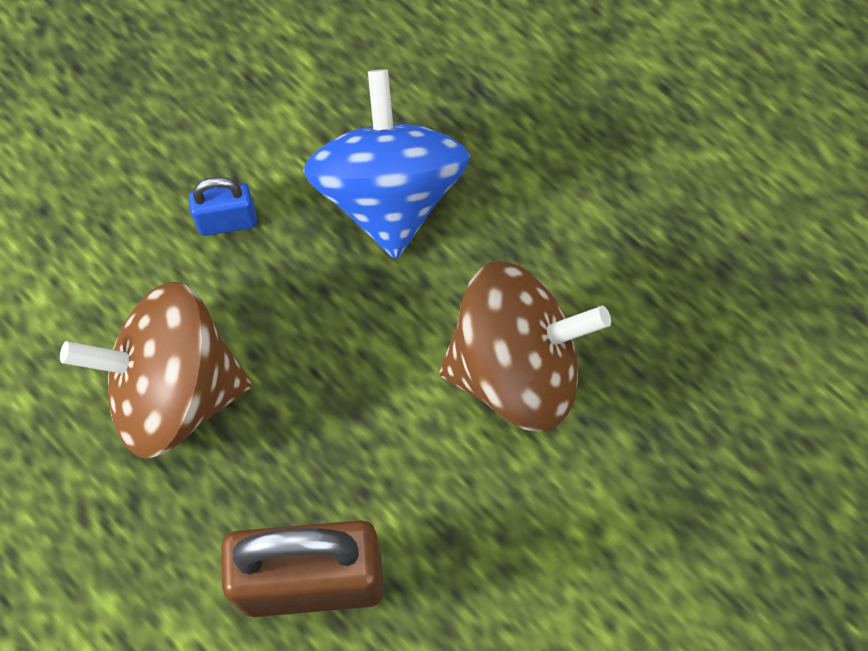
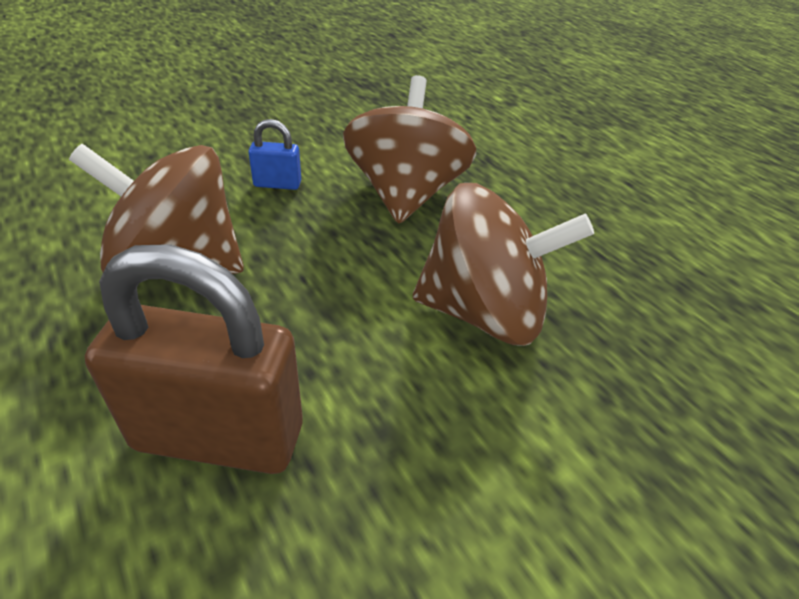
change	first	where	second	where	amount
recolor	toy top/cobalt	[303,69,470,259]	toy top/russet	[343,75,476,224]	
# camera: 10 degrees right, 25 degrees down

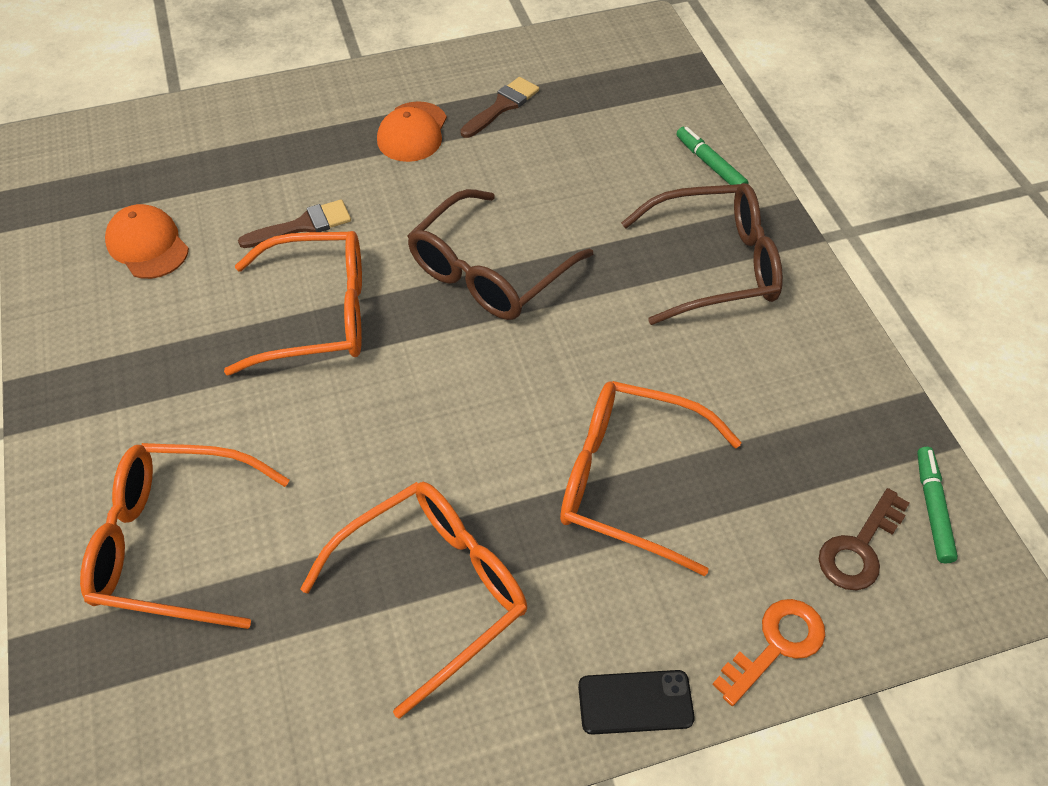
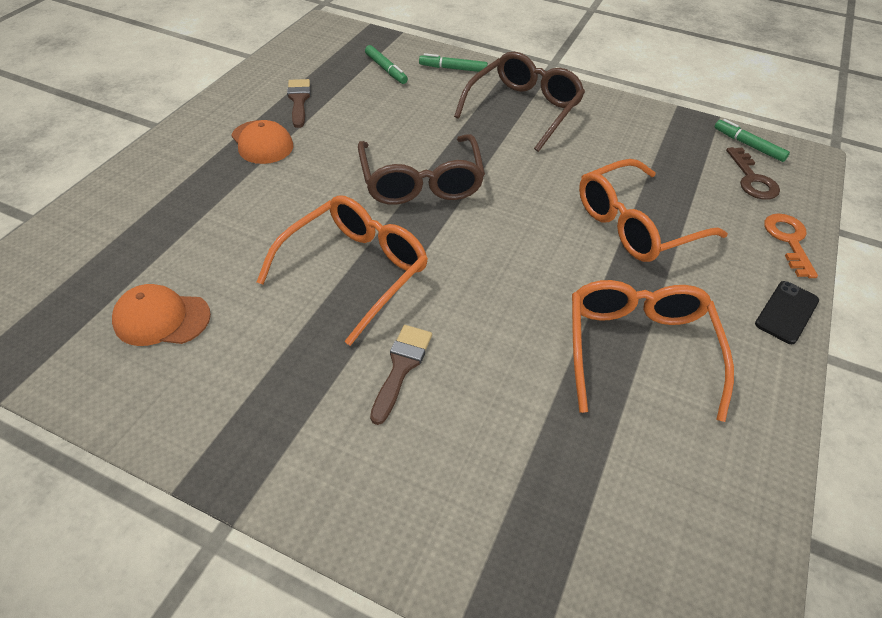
change	first	where	second	where	amount
delete	spectacles/bright orange	[80,443,290,629]			
move	brush/russet	[238,199,351,248]		[370,325,432,425]	
insert			marker/emerald	[365,45,408,84]	
# camera: 50 degrees left, 5 degrees down

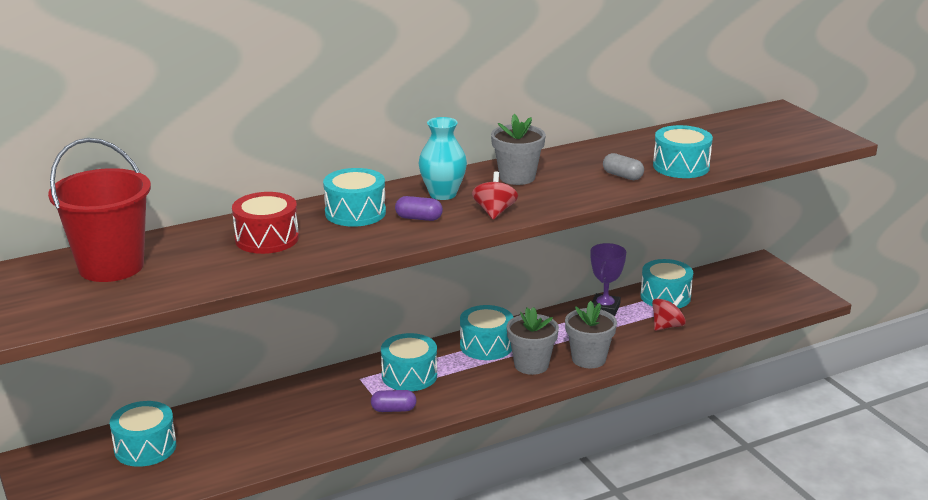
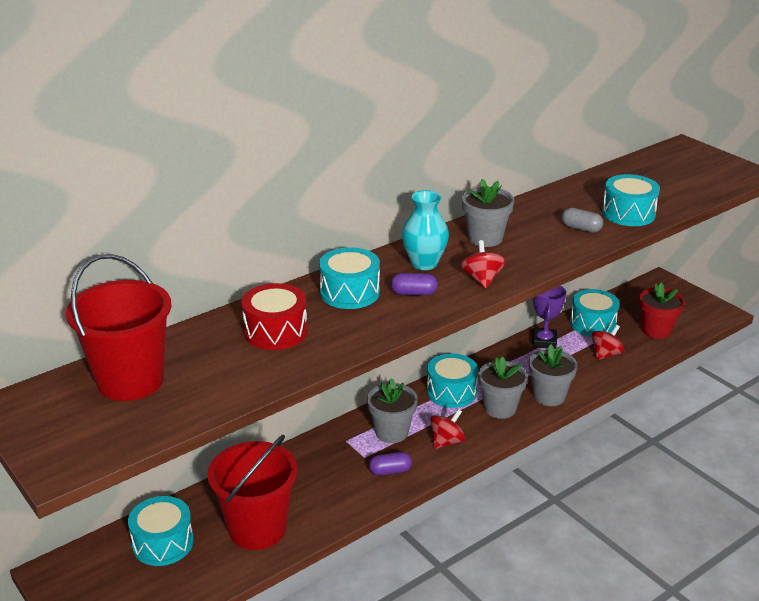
change	first	where	second	where	amount
replace	drum/aqua	[381,333,437,391]	flower pot/grey	[367,378,418,443]	
insert			bucket/scarlet	[207,435,298,550]	
insert			toy top/scarlet	[430,409,465,449]	
insert			flower pot/scarlet	[639,282,685,339]	
# camera: 10 degrees left, 5 degrees up

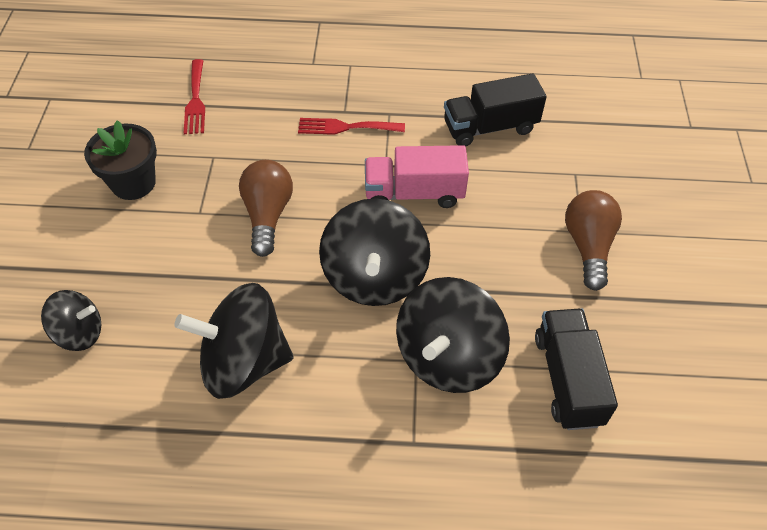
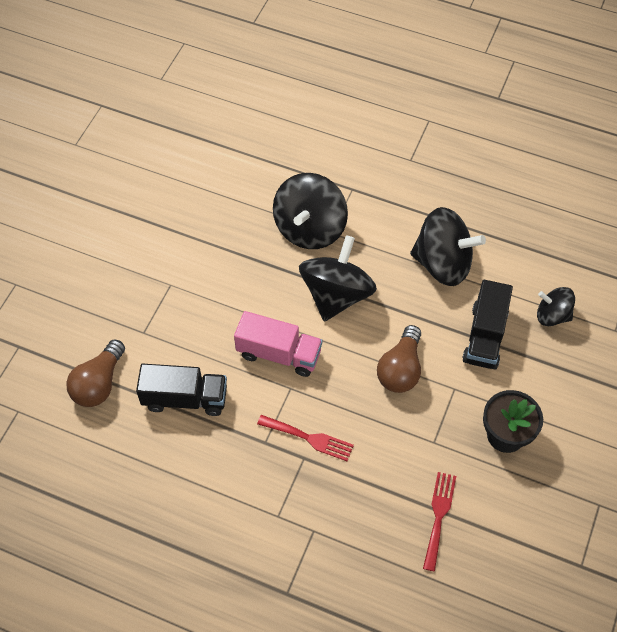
change	first	where	second	where	amount
rotate	toy top/black	[396,277,510,393]		[273,173,348,249]	150 degrees clockwise
move	toy truck/black	[535,309,618,430]		[463,280,513,369]	
move	bulb/russet	[565,190,622,291]		[66,339,125,407]	
# camera: 160 degrees left, 5 degrees up

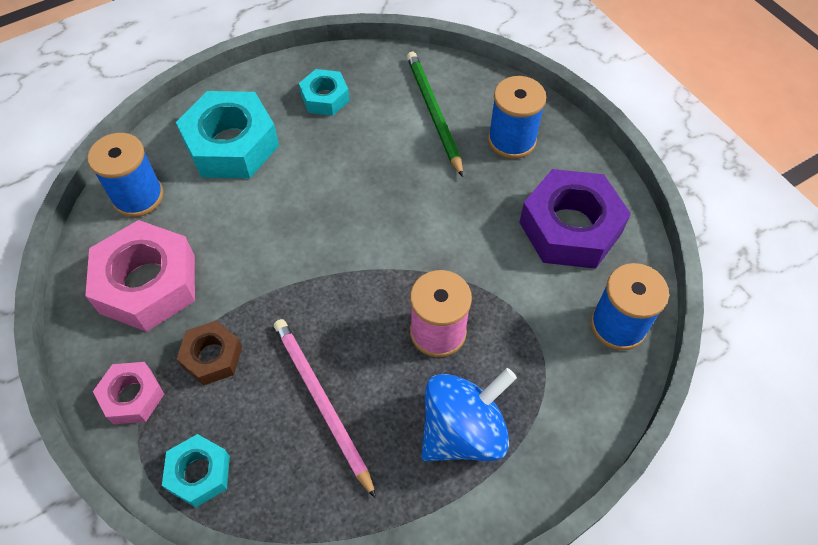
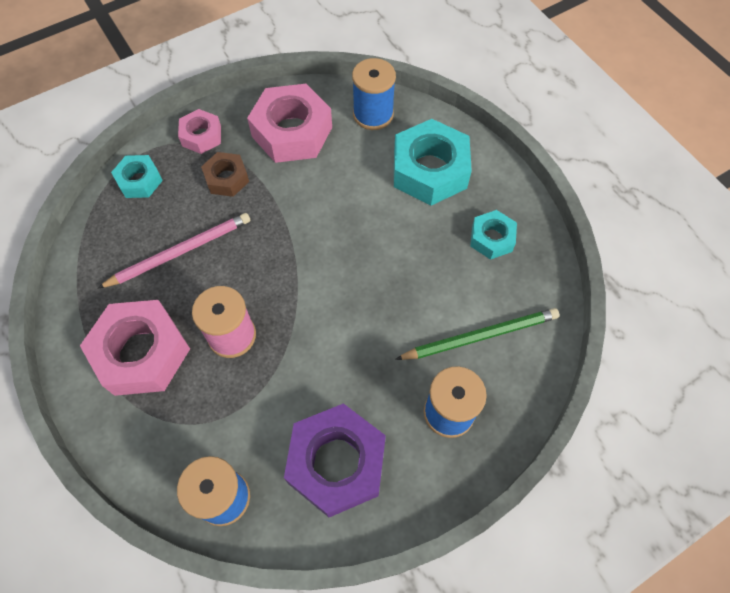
change	first	where	second	where	amount
replace	toy top/cobalt	[421,368,517,461]	hexagon nut/rosy	[80,300,190,396]	
# camera: 90 degrees right, 5 degrees up

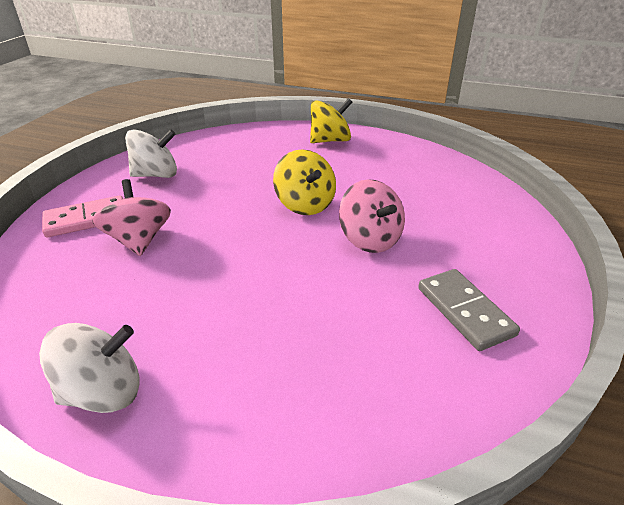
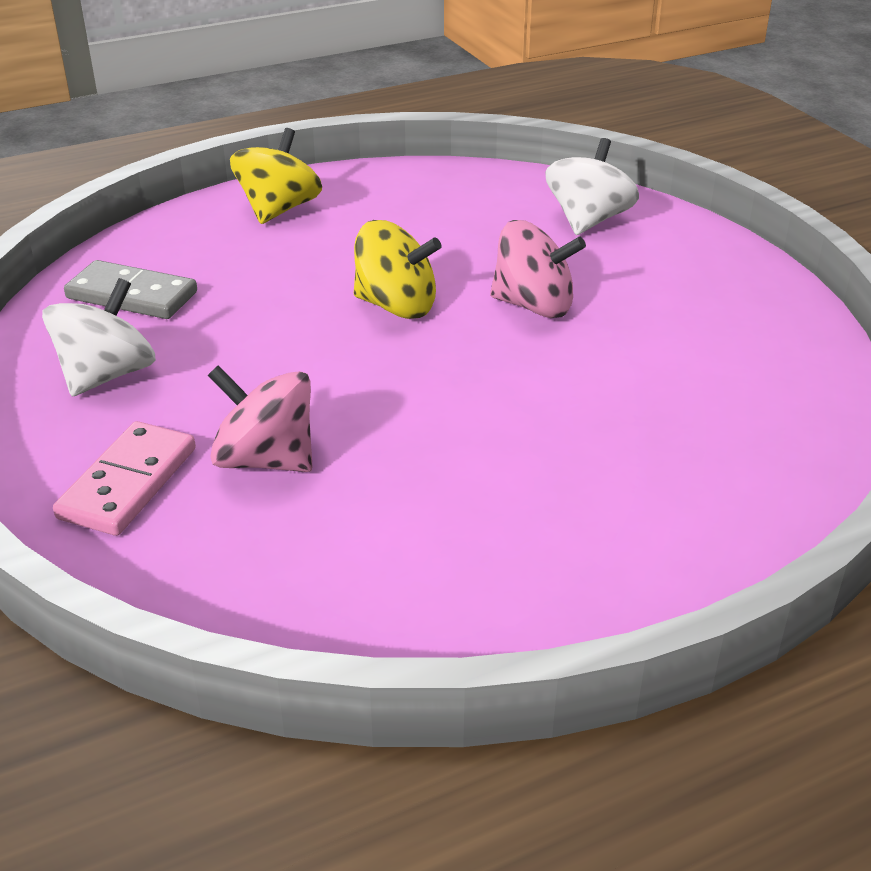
change	first	where	second	where	amount
move	toy top/white	[39,323,139,413]		[545,138,639,235]	
move	domino piece/grey	[418,269,520,351]		[64,260,197,319]	
# camera: 45 degrees left, 0 degrees up

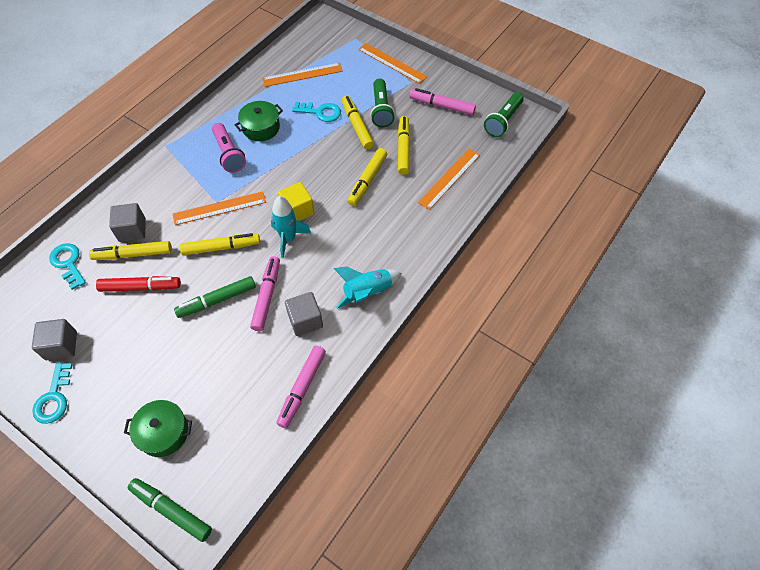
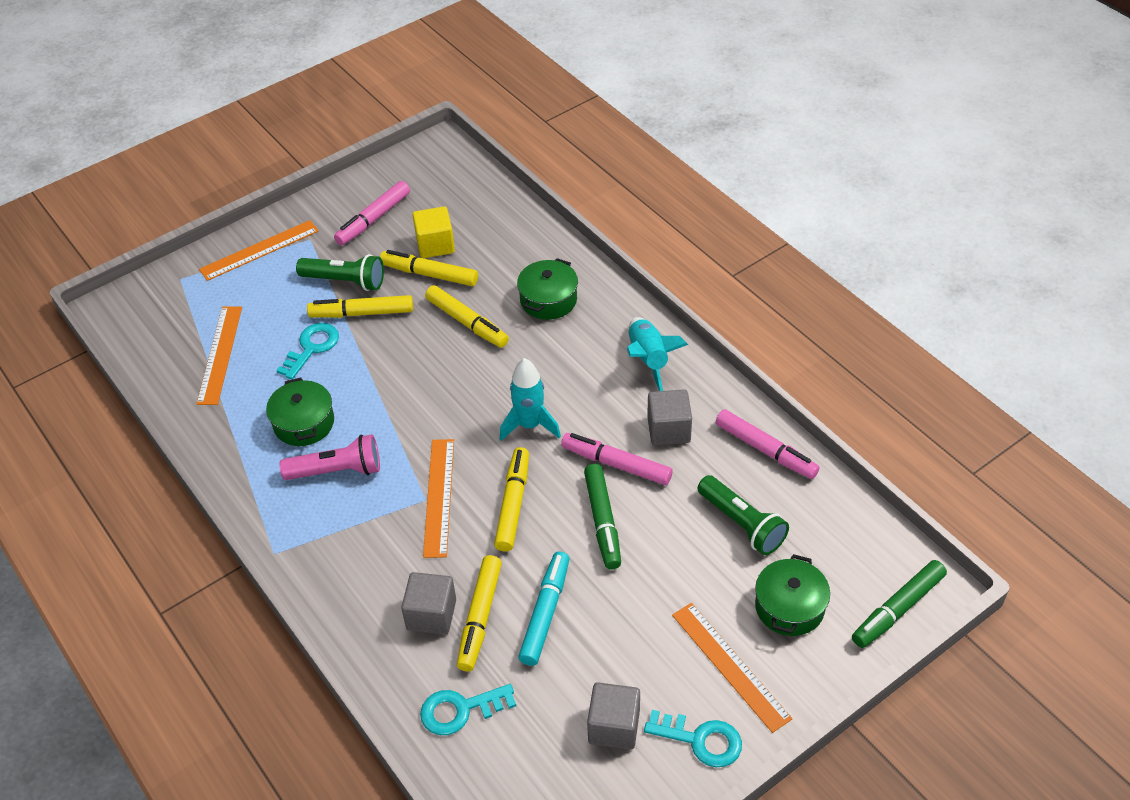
change	first	where	second	where	amount
recolor	marker/scarlet	[96,276,181,292]	marker/aqua	[518,551,569,666]	
move	cube/yellow	[278,182,314,221]		[413,206,455,258]	
move	measuring stick/bright orange	[418,149,480,210]		[672,603,792,733]	
move	pocket torch/emerald	[484,92,524,137]		[697,475,789,555]	
insert			cooking pot/emerald	[517,258,578,320]	
# camera: 70 degrees left, 10 degrees down

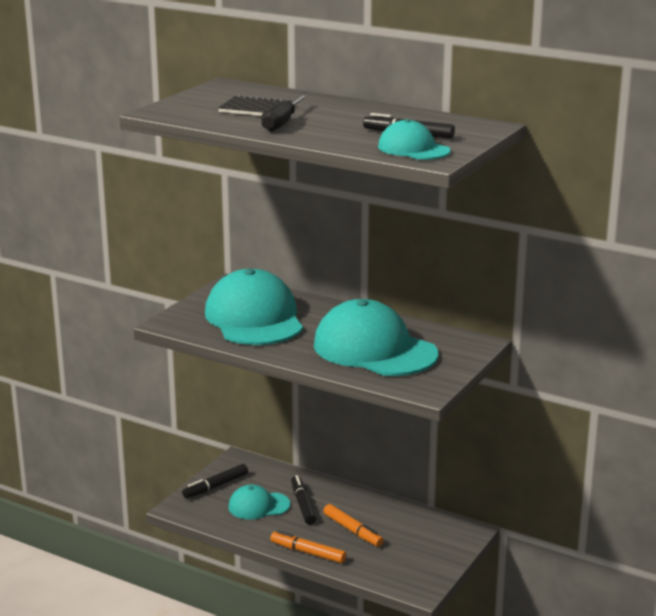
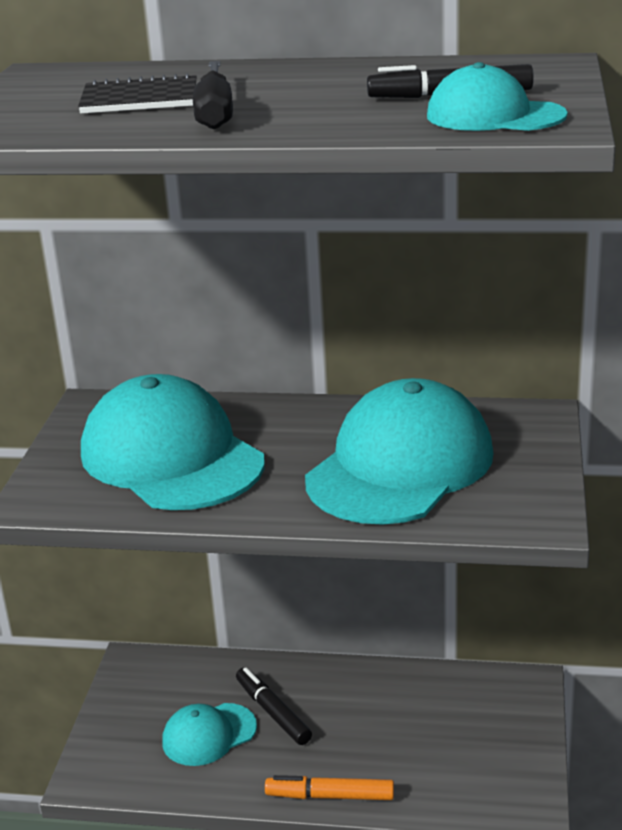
change	first	where	second	where	amount
delete	marker/black	[182,464,248,499]			
rotate	cap/aqua	[314,299,438,376]		[305,378,494,525]	105 degrees clockwise
delete	marker/bright orange	[323,504,384,547]			
# camera: 20 degrees left, 5 degrees up

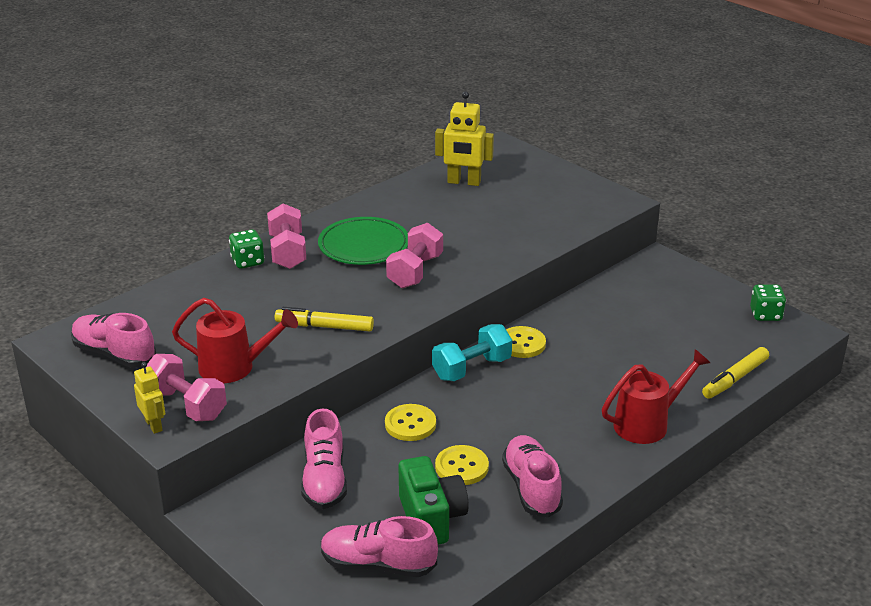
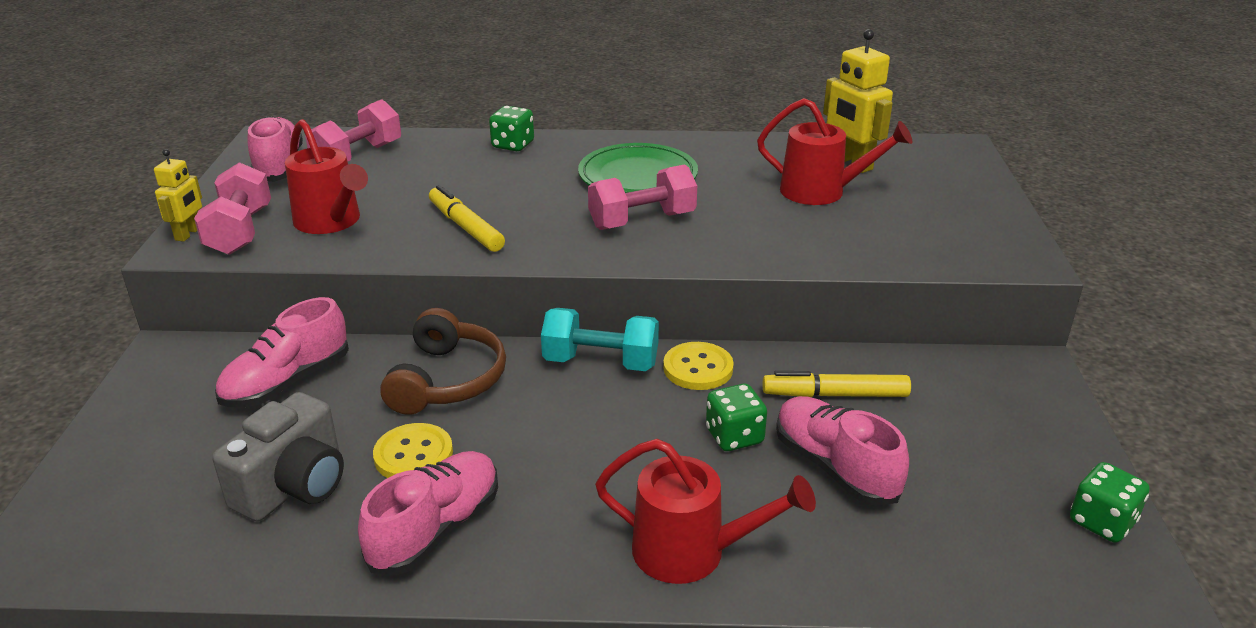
change	first	where	second	where	amount
move	free weight/rosy	[267,203,306,269]		[305,99,401,162]	
move	sneaker/rosy	[321,516,438,577]		[776,396,909,505]	
replace	sewing button/yellow	[385,404,436,441]	headset/russet	[380,308,506,415]	
recolor	photo camera/emerald	[398,456,469,545]	photo camera/grey	[212,392,344,522]	
move	marker/yellow	[702,347,769,399]		[763,371,911,397]	
insert			dice/emerald	[706,384,767,451]	
insert			watering can/scarlet	[757,98,912,205]	
# camera: 45 degrees right, 0 degrees up

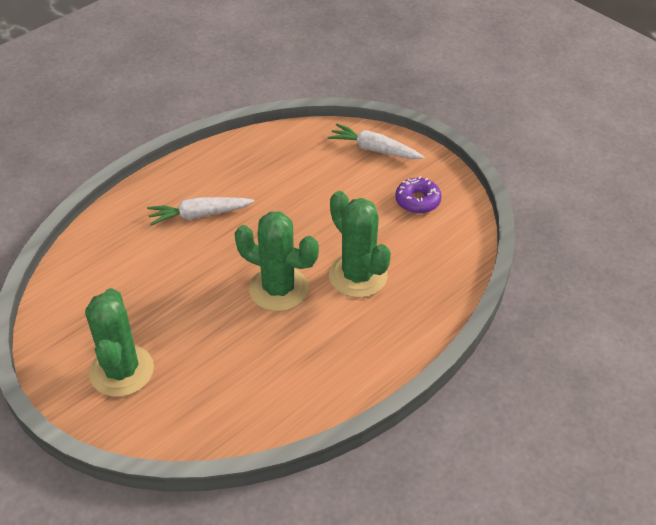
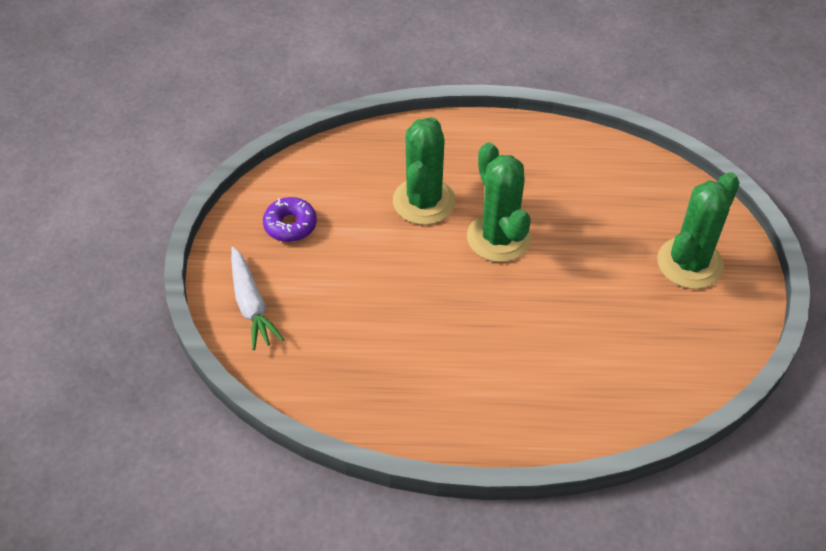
change	first	where	second	where	amount
delete	root vegetable/white	[147,197,255,226]			
# camera: 135 degrees left, 5 degrees up

